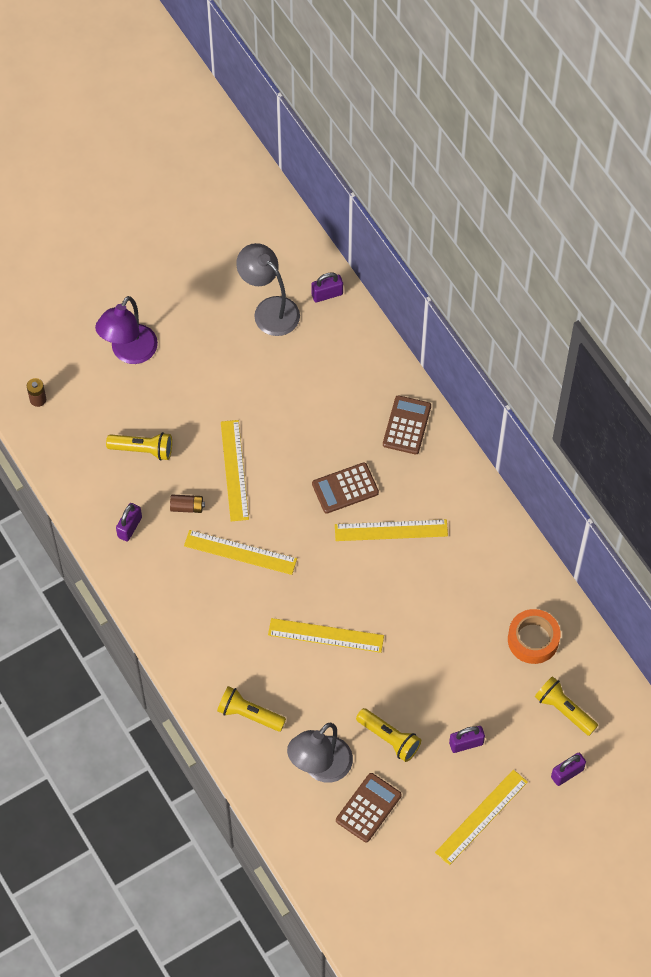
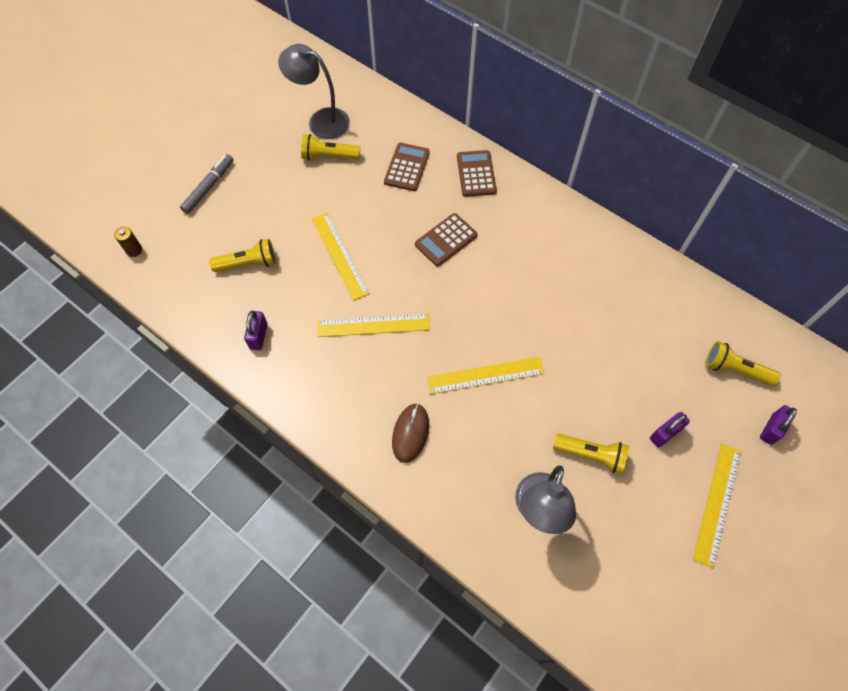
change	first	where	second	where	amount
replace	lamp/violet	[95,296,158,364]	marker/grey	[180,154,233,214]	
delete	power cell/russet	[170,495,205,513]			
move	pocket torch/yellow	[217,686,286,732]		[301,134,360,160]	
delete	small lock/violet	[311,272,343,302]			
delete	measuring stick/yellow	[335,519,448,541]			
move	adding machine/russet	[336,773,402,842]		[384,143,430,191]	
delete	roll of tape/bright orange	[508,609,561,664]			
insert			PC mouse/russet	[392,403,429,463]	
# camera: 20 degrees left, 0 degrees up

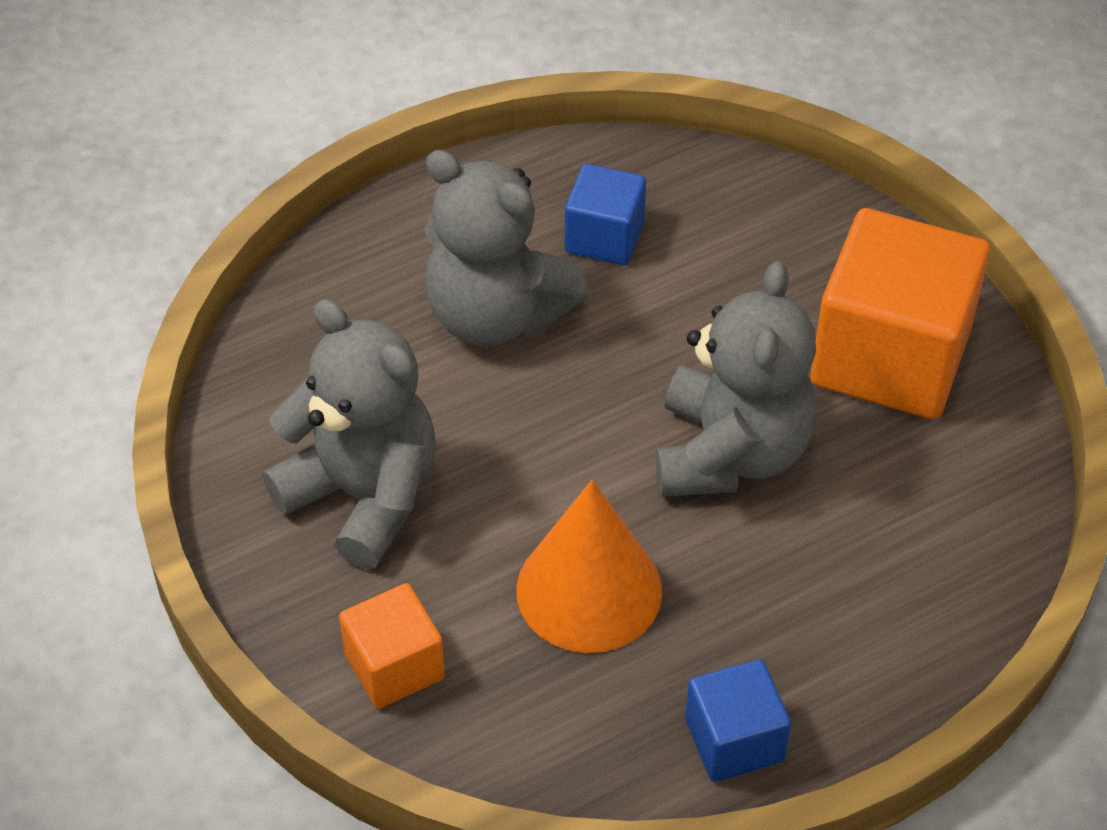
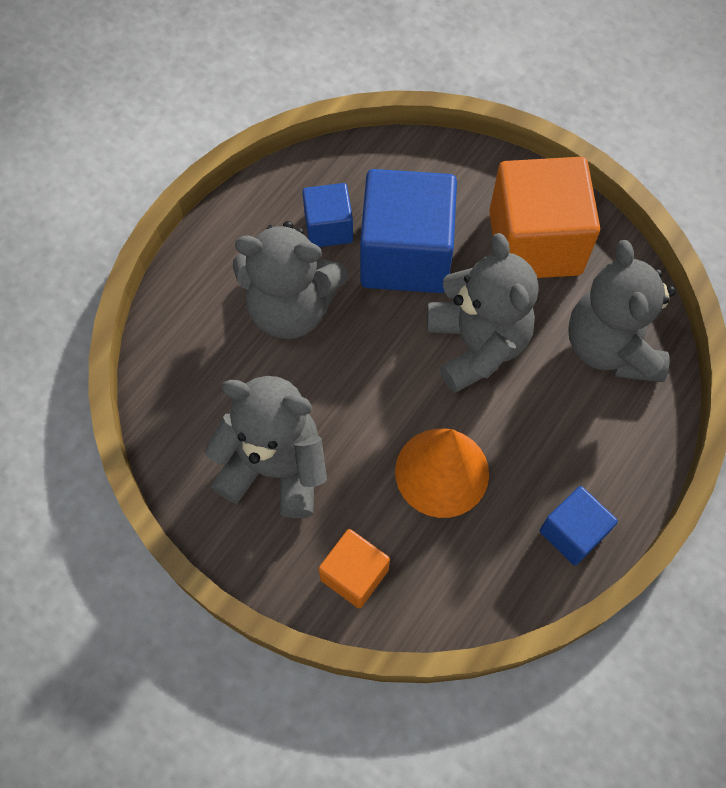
change	first	where	second	where	amount
insert			cube/cobalt	[360,169,457,293]	
insert			teddy bear/grey	[568,240,676,382]	
# camera: 25 degrees left, 15 degrees up

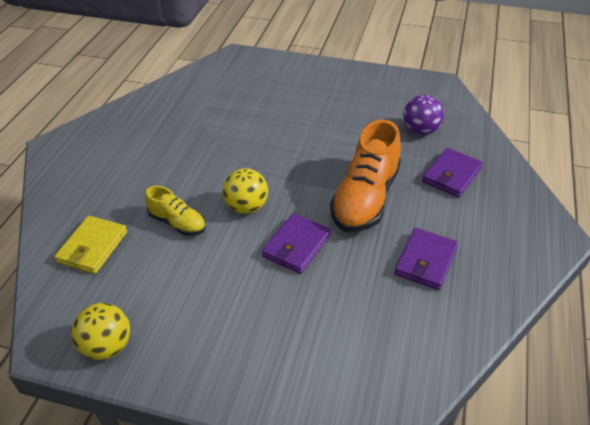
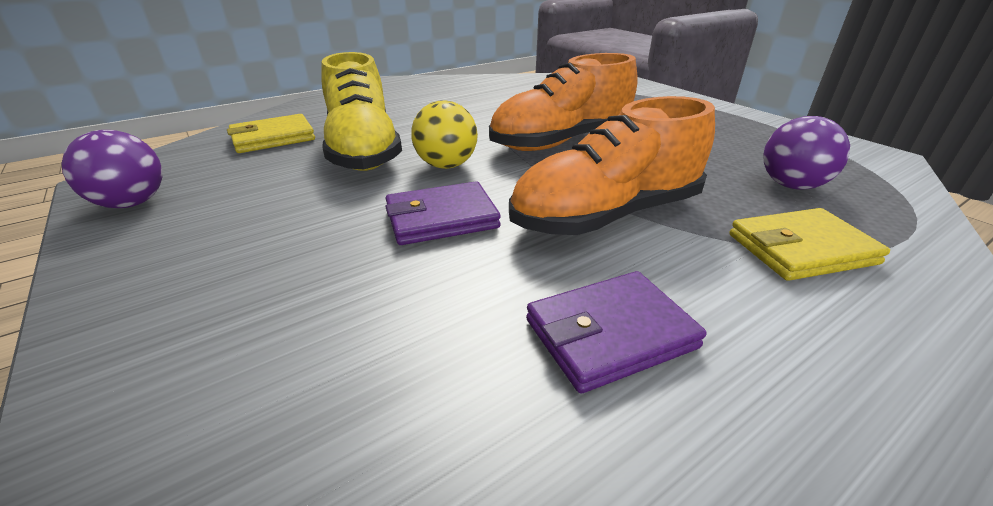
change	first	where	second	where	amount
recolor	sphere/yellow	[72,303,130,360]	sphere/violet	[61,130,162,208]	
resize	sneaker/yellow	[145,186,206,236]		[321,52,402,171]	x1.86
recolor	billfold/violet	[422,148,483,197]	billfold/yellow	[730,208,890,281]	
insert			sneaker/bright orange	[489,53,637,151]	
# camera: 40 degrees right, 10 degrees down

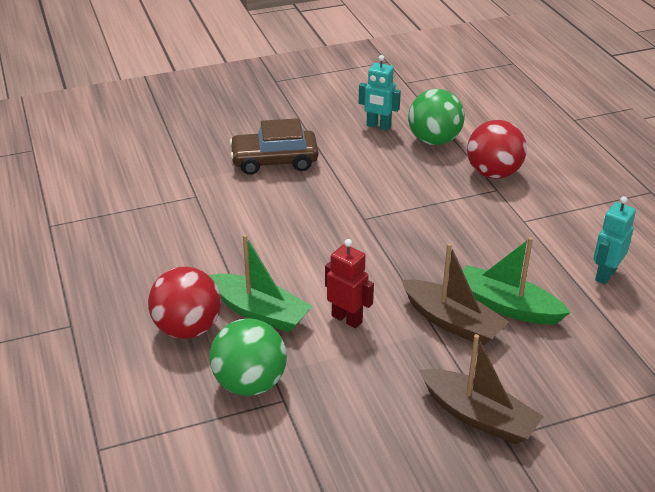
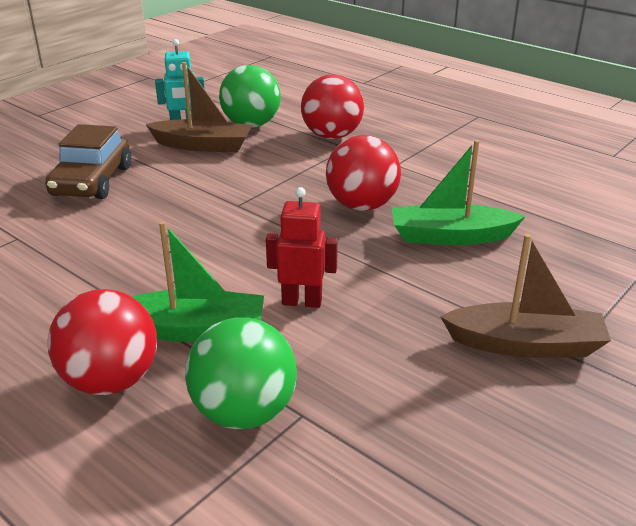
change	first	where	second	where	amount
rotate	car/russet	[229,118,318,175]		[45,124,131,199]	45 degrees counterclockwise
move	boat/russet	[402,243,509,346]		[145,62,253,152]	
delete	toy robot/aqua	[593,196,636,285]			
insert			sphere/scarlet	[326,135,401,211]	
# camera: 30 degrees left, 5 degrees down

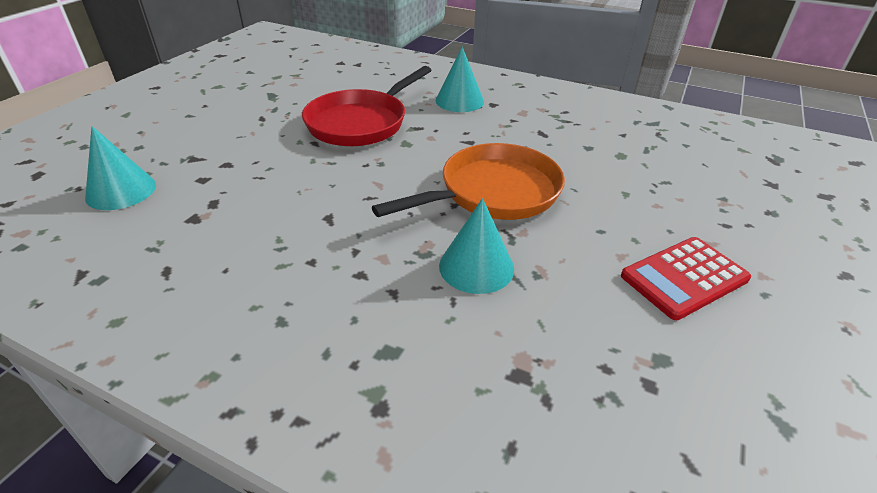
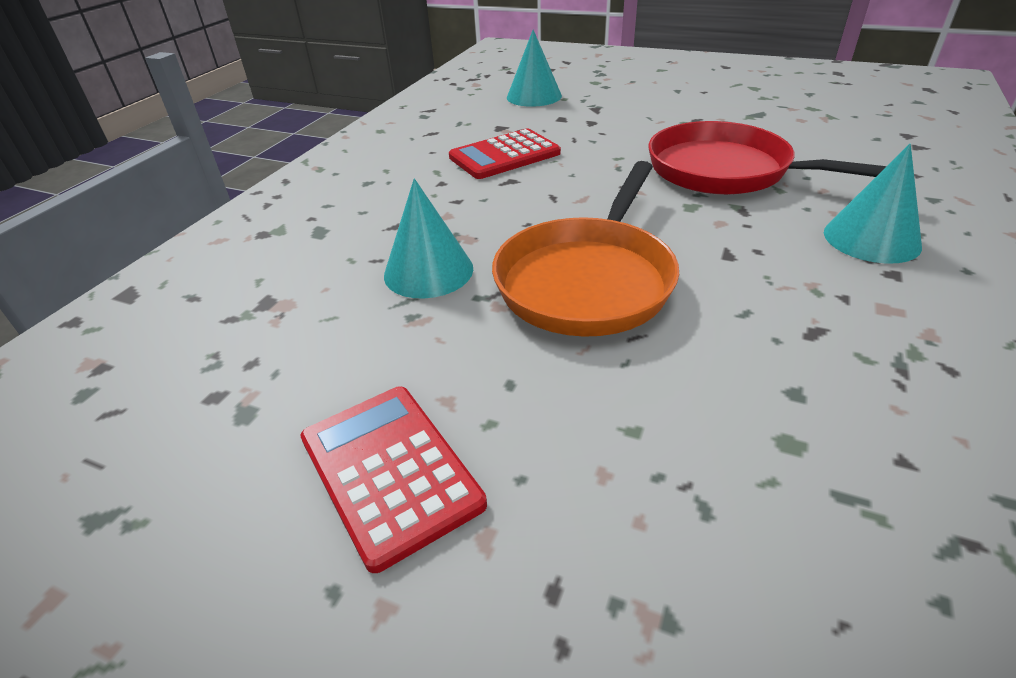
change	first	where	second	where	amount
rotate	skillet/bright orange	[372,143,565,220]		[492,161,679,337]	60 degrees clockwise
insert			adding machine/scarlet	[449,128,561,179]	
# camera: 90 degrees right, 0 degrees up

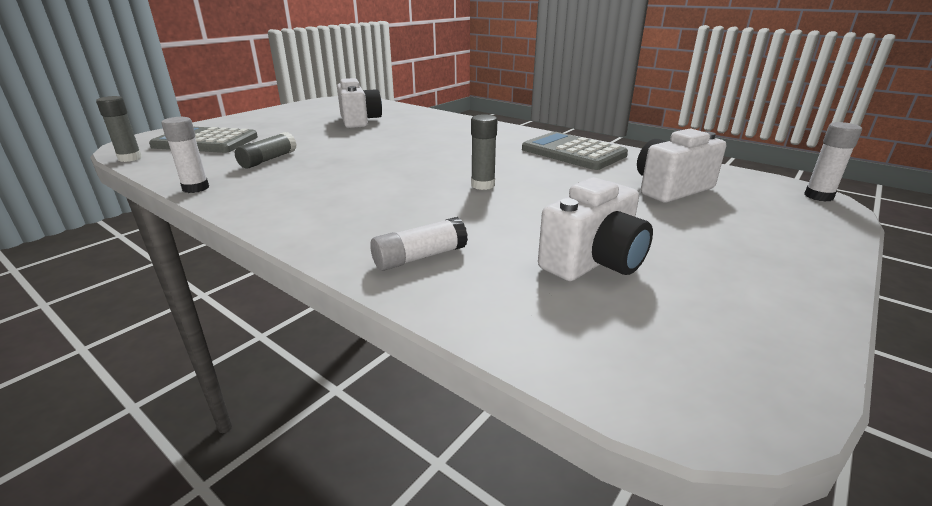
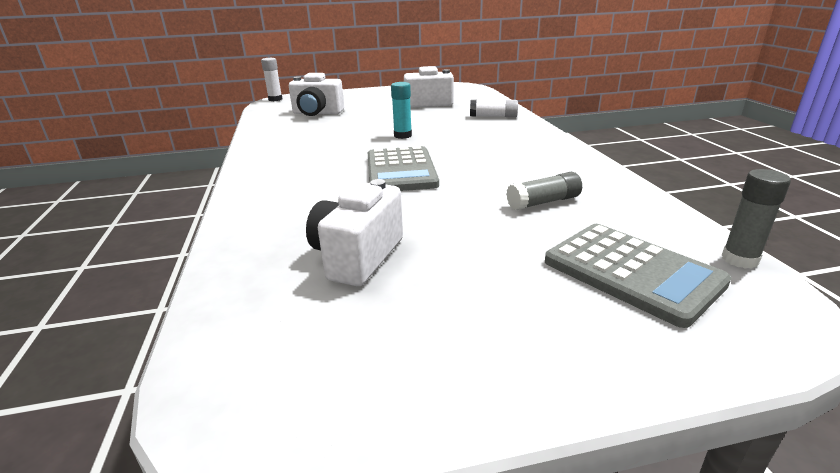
change	first	where	second	where	amount
delete	stick of glue/white	[161,117,209,193]			
recolor	stick of glue/grey	[471,114,497,190]	stick of glue/aqua	[391,82,412,139]	
move	adding machine/grey	[522,132,628,170]		[368,146,439,191]	
# camera: 140 degrees left, 0 degrees up

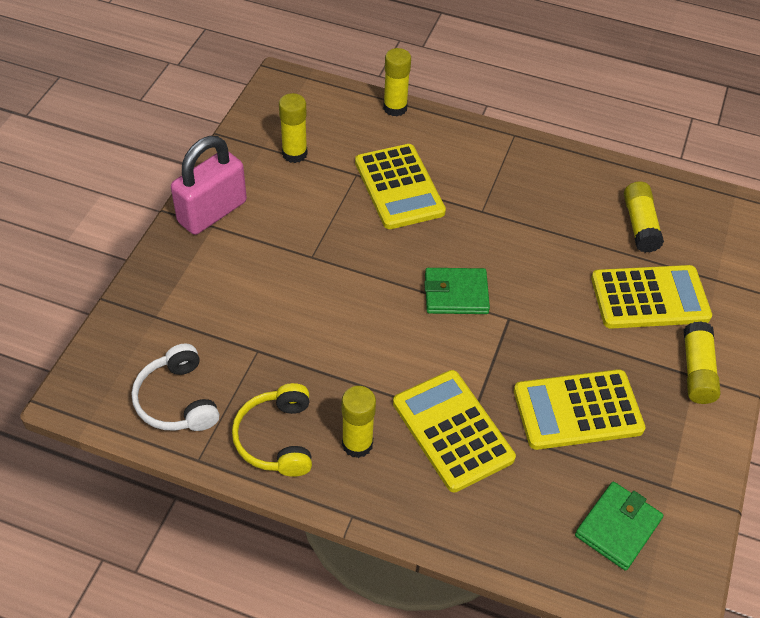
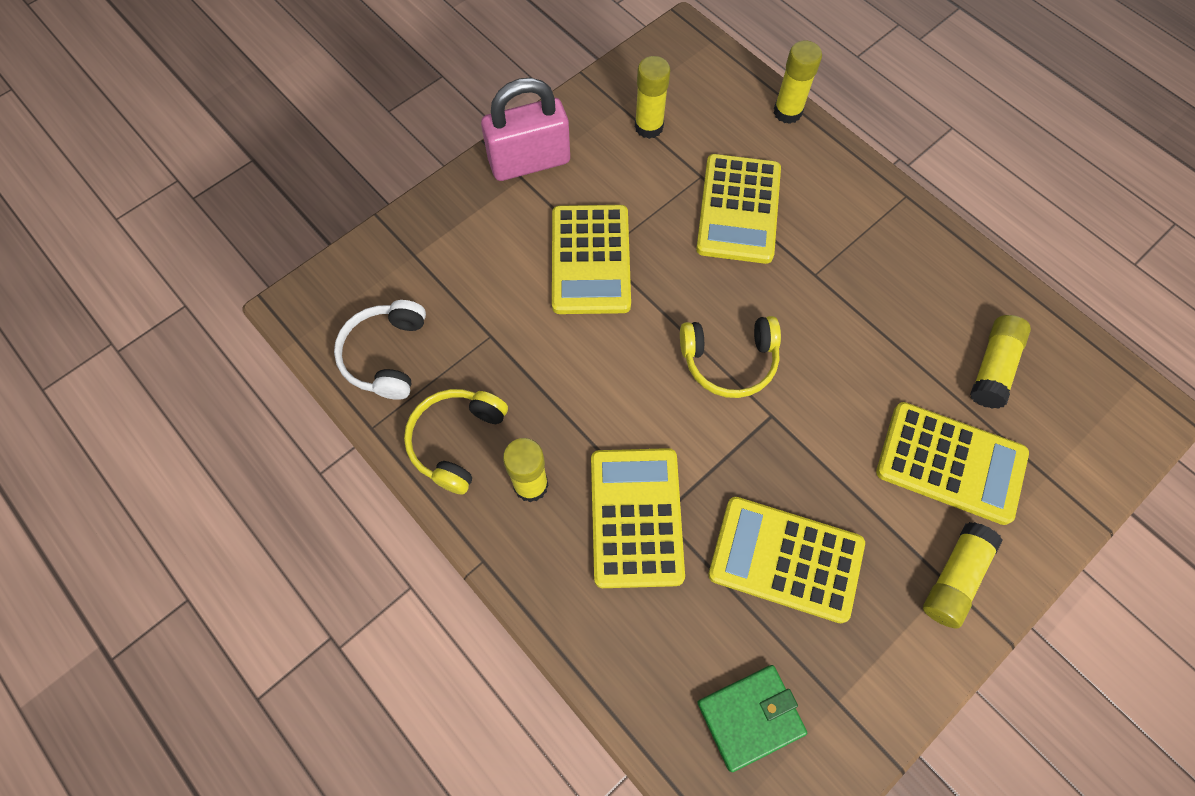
change	first	where	second	where	amount
replace	billfold/emerald	[424,268,490,314]	headset/yellow	[680,316,781,398]	
insert			adding machine/yellow	[552,205,631,314]	
# camera: 30 degrees right, 15 degrees up

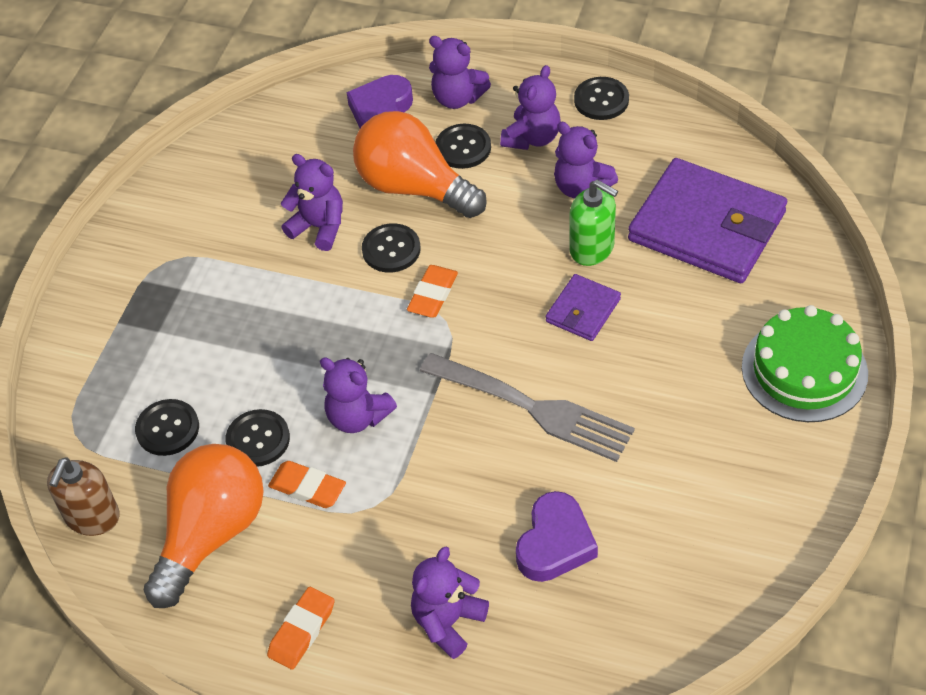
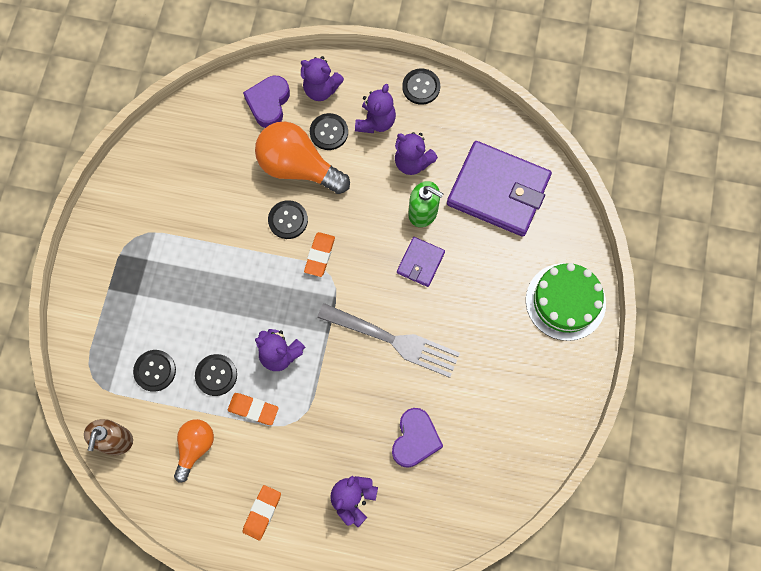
change	first	where	second	where	amount
resize	bulb/bright orange	[144,444,264,608]		[174,419,214,483]	x0.59
delete	teddy bear/violet	[281,154,343,251]			
# camera: 10 degrees left, 20 degrees up

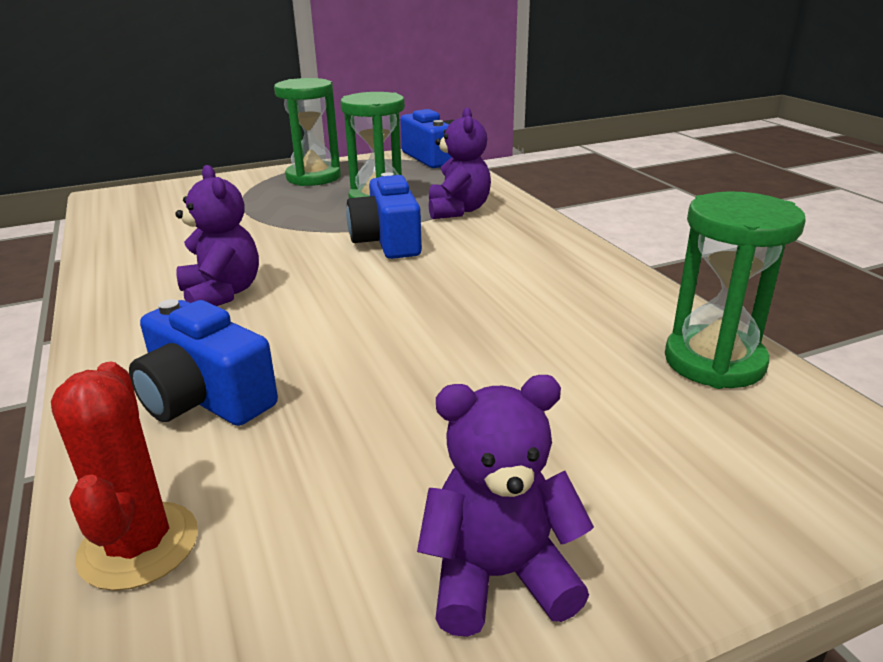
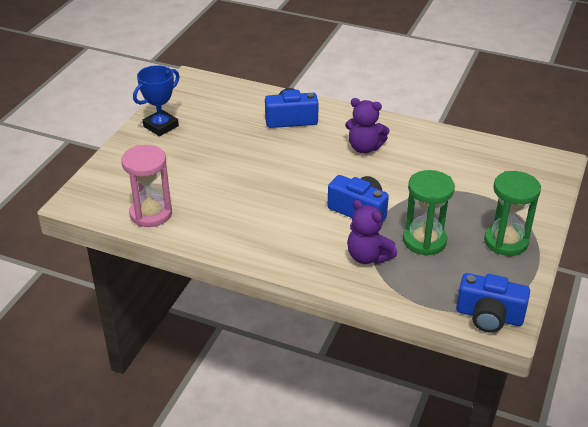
change	first	where	second	where	amount
delete	prickly plant/scarlet	[51,362,198,591]			
replace	teddy bear/violet	[417,375,594,637]	award cup/cobalt	[133,65,180,136]	
recolor	hourglass/emerald	[665,191,806,389]	hourglass/rosy	[121,145,172,227]	
# camera: 135 degrees right, 10 degrees up

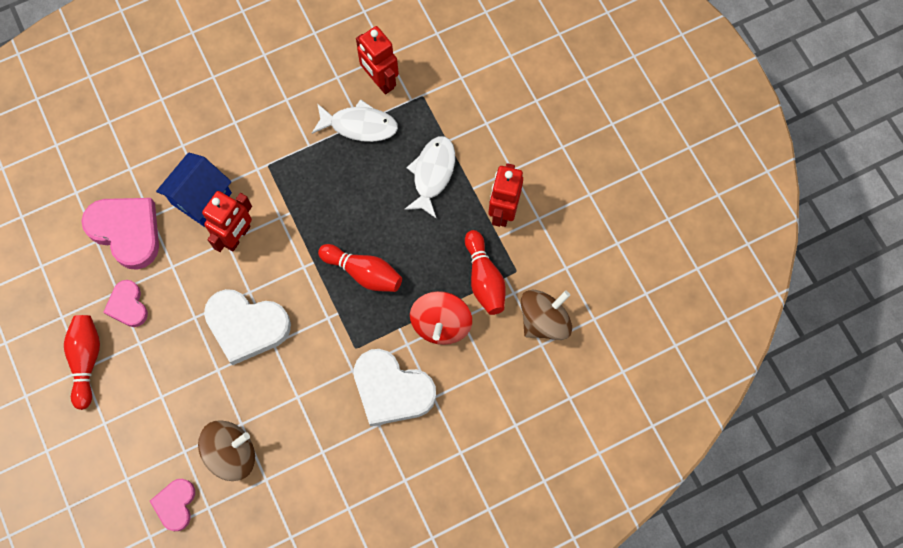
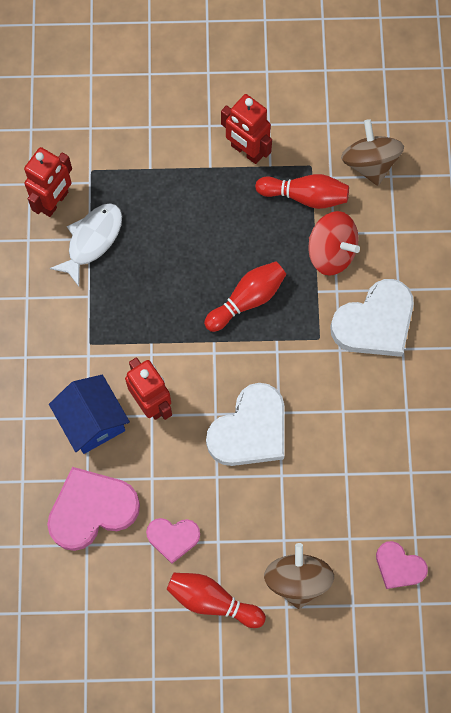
change	first	where	second	where	amount
move	toy top/russet	[198,420,255,481]		[264,543,334,609]	
rotate	toy robot/scarlet	[356,26,399,95]		[24,147,72,217]	45 degrees counterclockwise
delete	fish figure/white	[404,136,455,218]			
# camera: 65 degrees left, 0 degrees up

